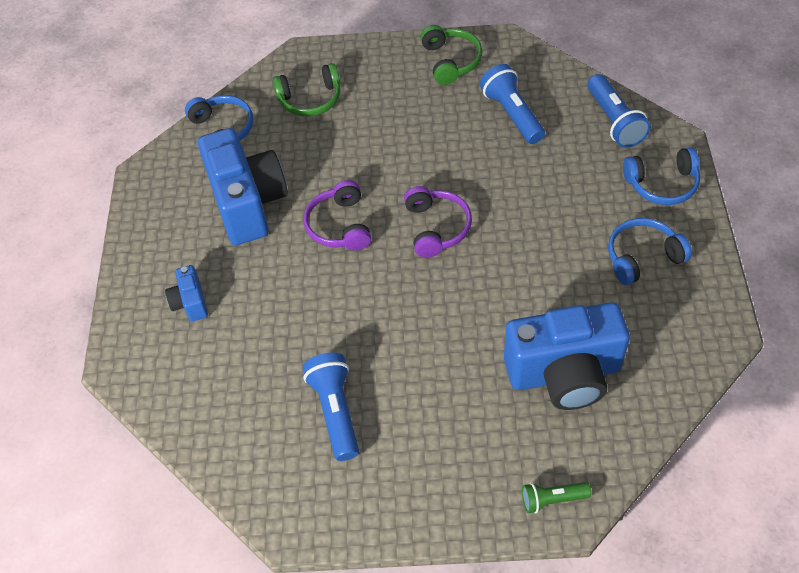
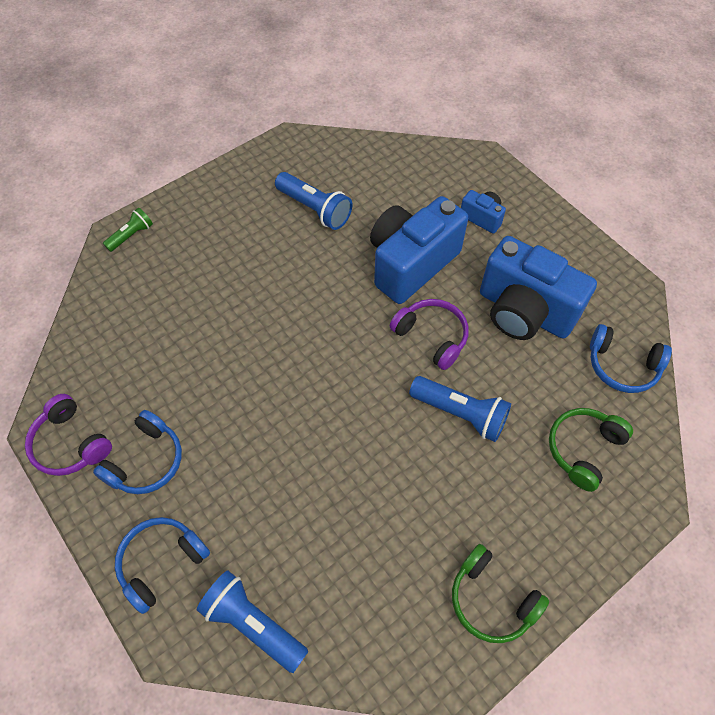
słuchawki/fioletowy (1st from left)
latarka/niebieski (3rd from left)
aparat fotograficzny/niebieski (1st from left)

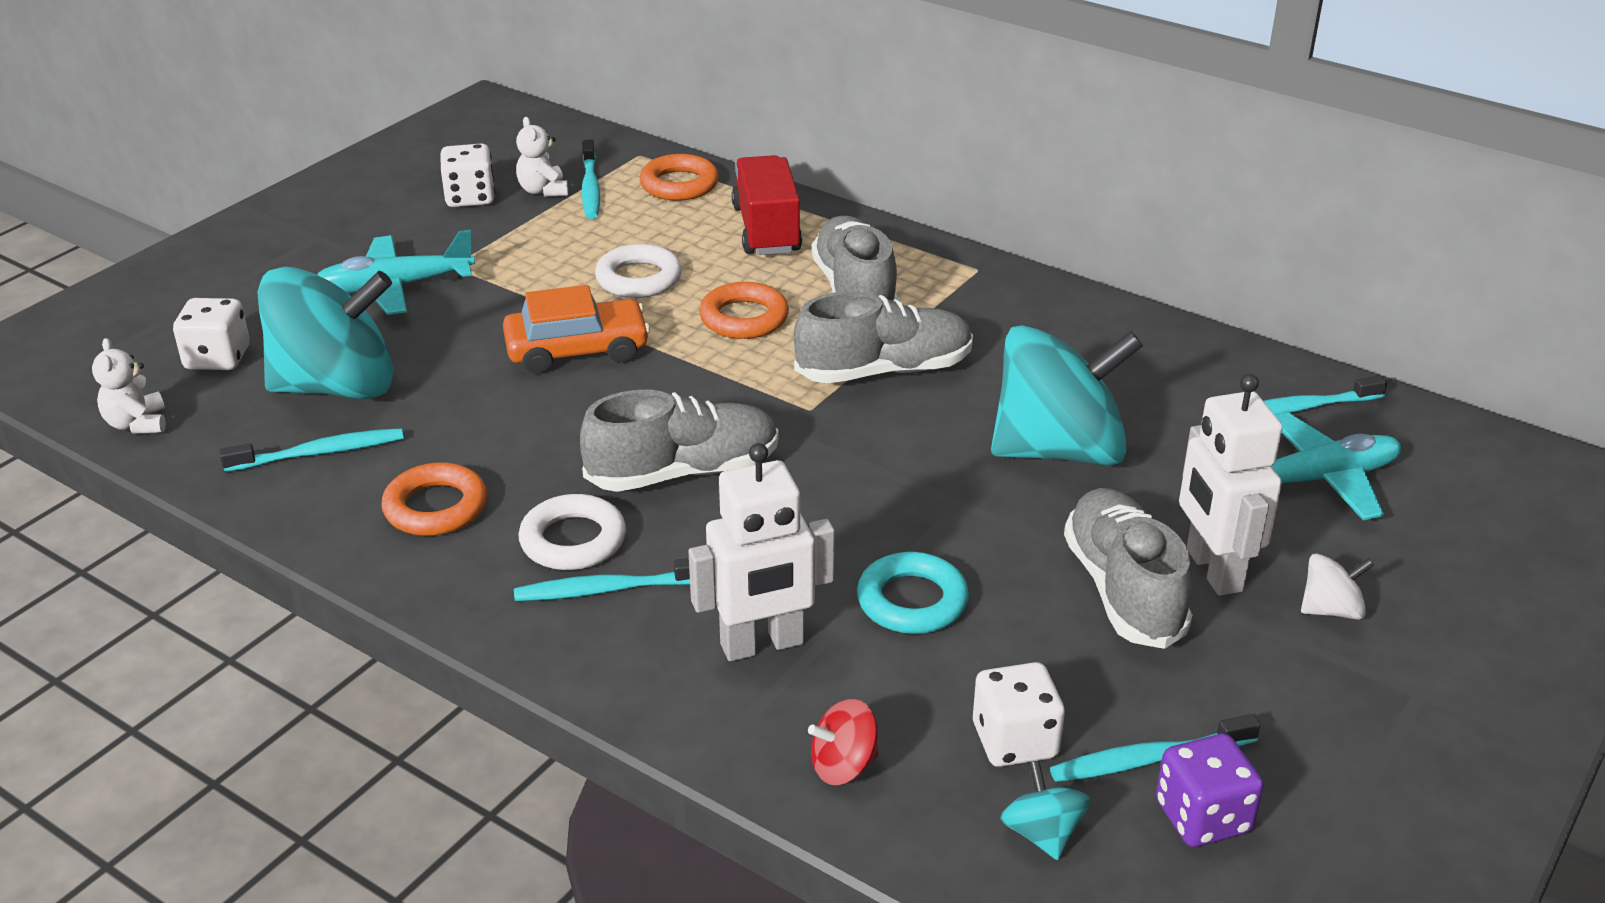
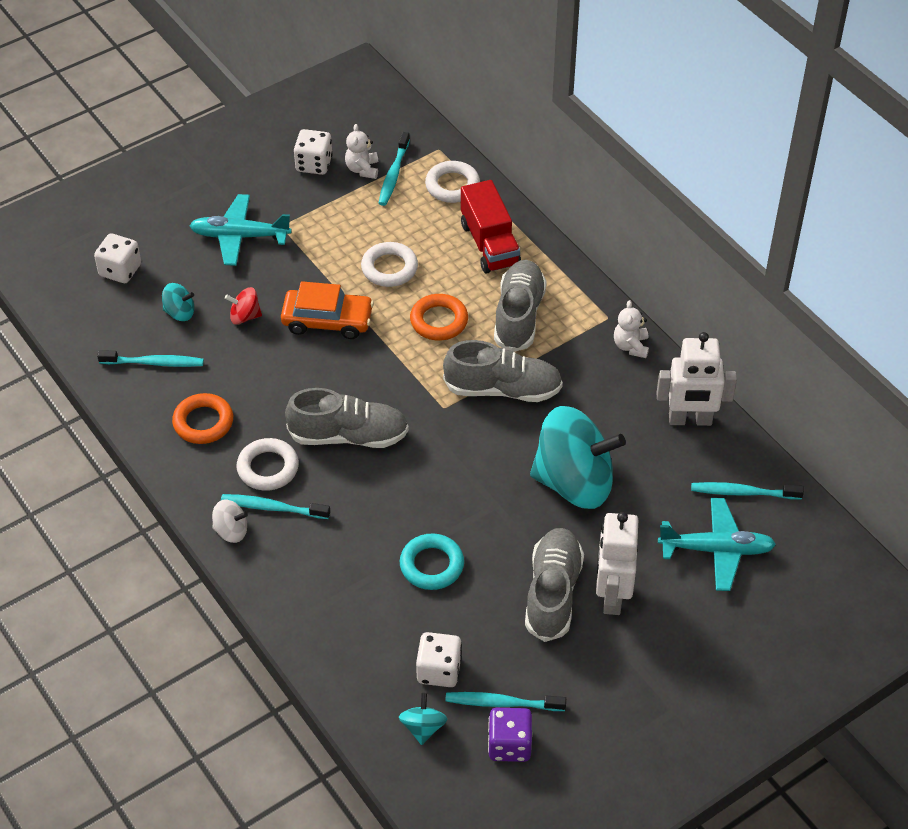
miś/biały (2nd from left)
bączek/turkusowy (1st from left)
pierścień/biały (3rd from left)
robot/biały (2nd from left)
ciężarówka/czerwony
bączek/czerwony
bączek/biały

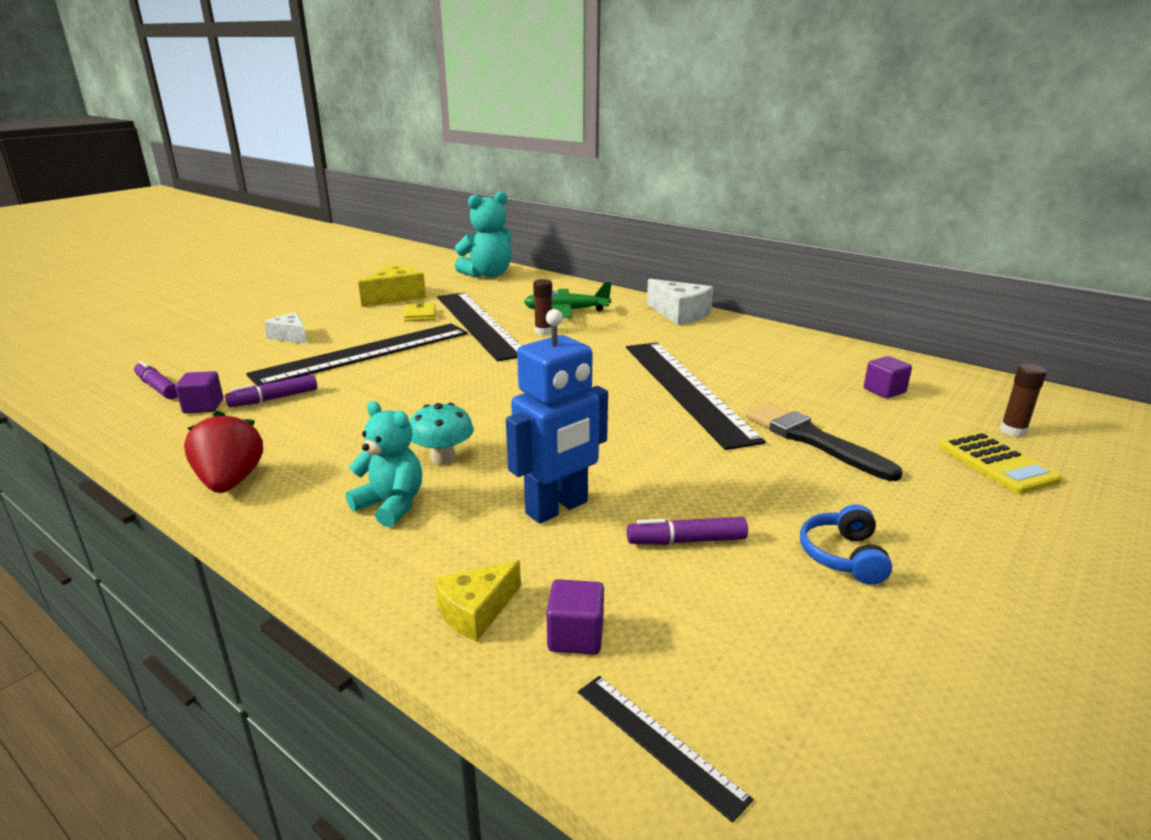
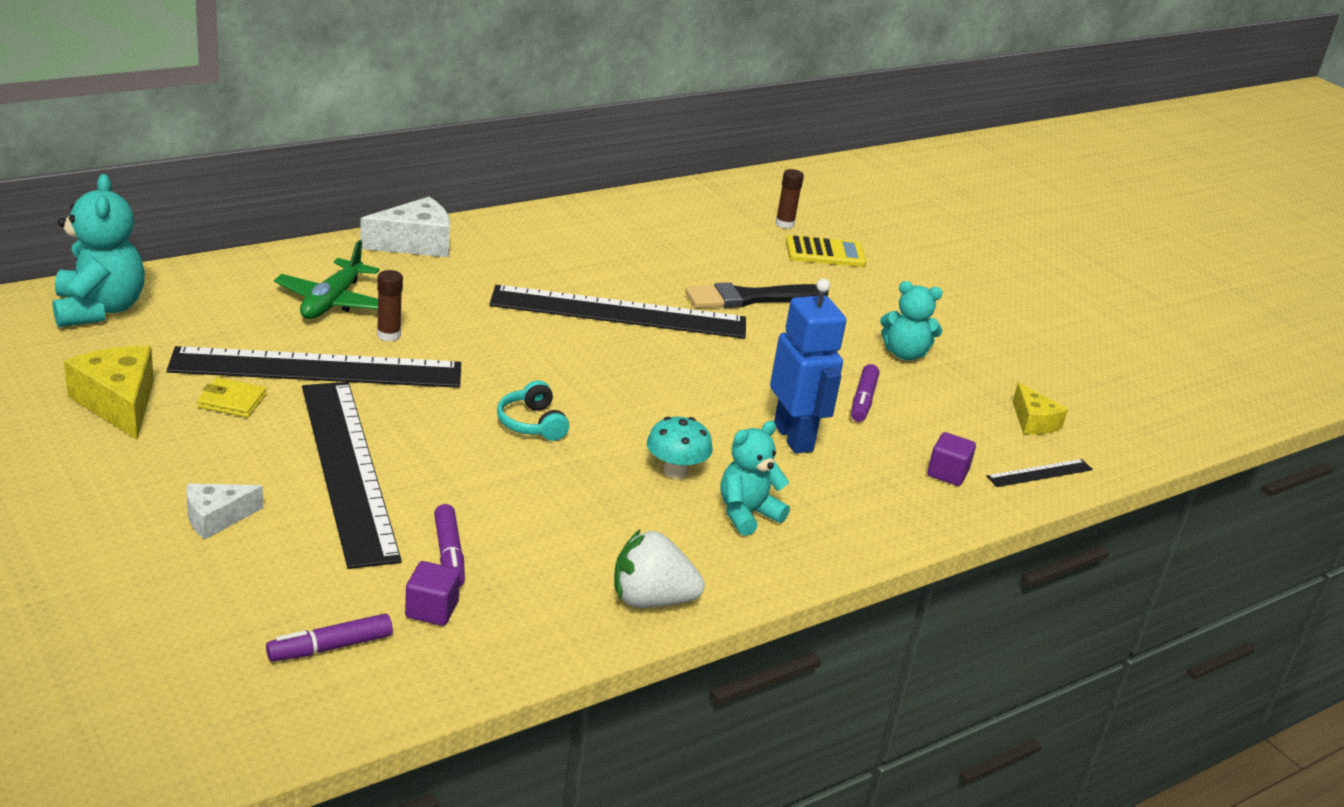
truskawka/biały
ser/żółty (2nd from left)
miś/turkusowy (3rd from left)
sześcian/fioletowy (3rd from left in the first image)
słuchawki/turkusowy

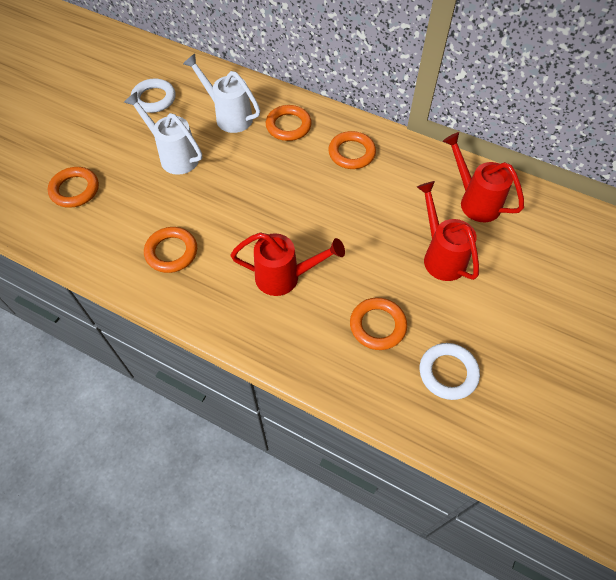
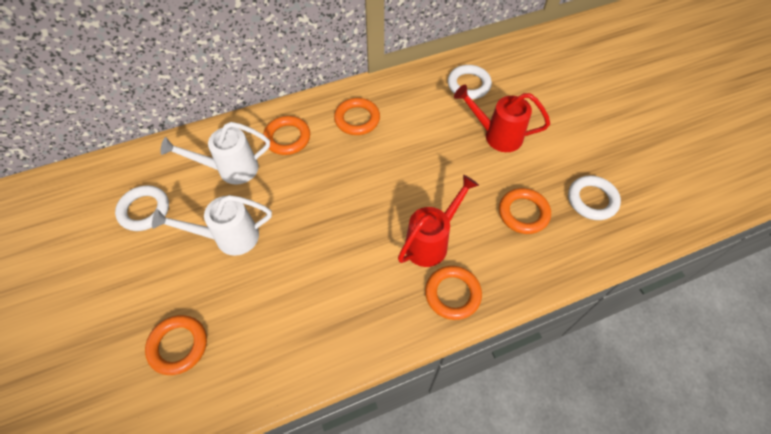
pierścień/pomarańczowy (4th from left)
pierścień/biały (2nd from left)

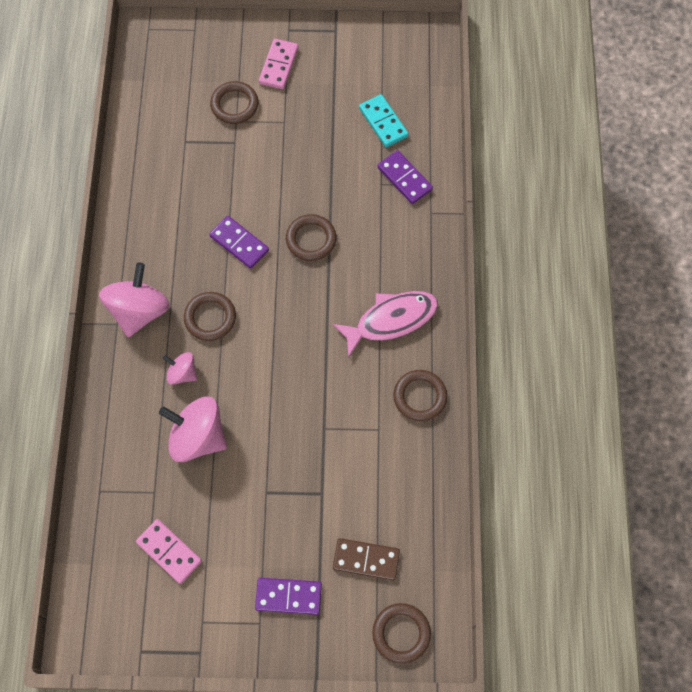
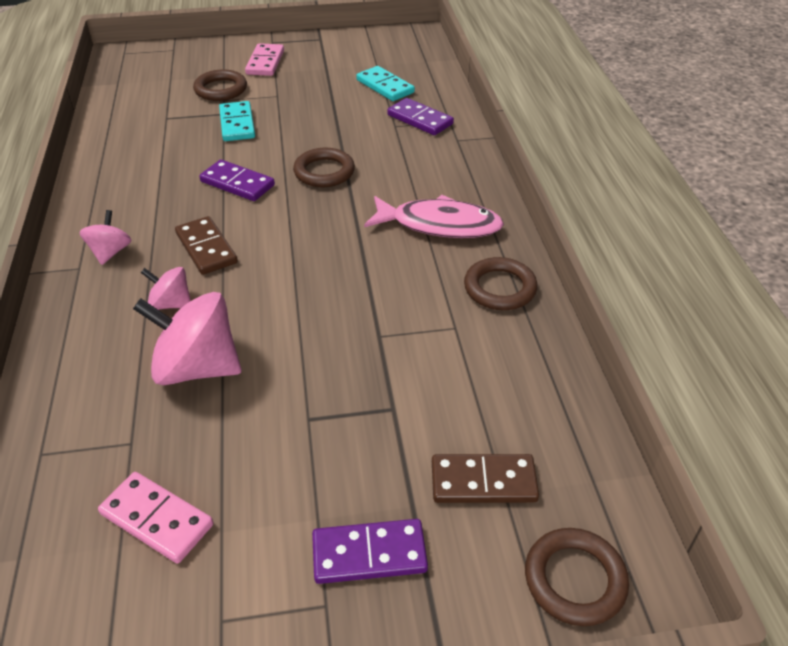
bączek/różowy (1st from left)
kostka domina/brązowy (1st from left)
ryba/różowy
kostka domina/turkusowy (1st from left)

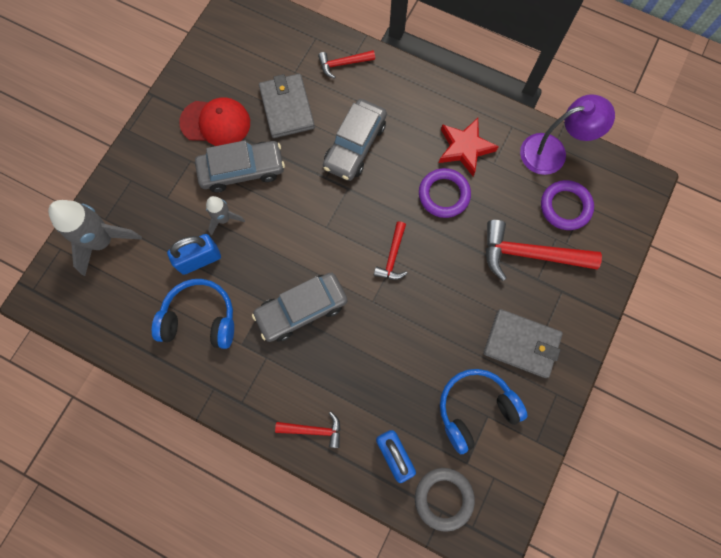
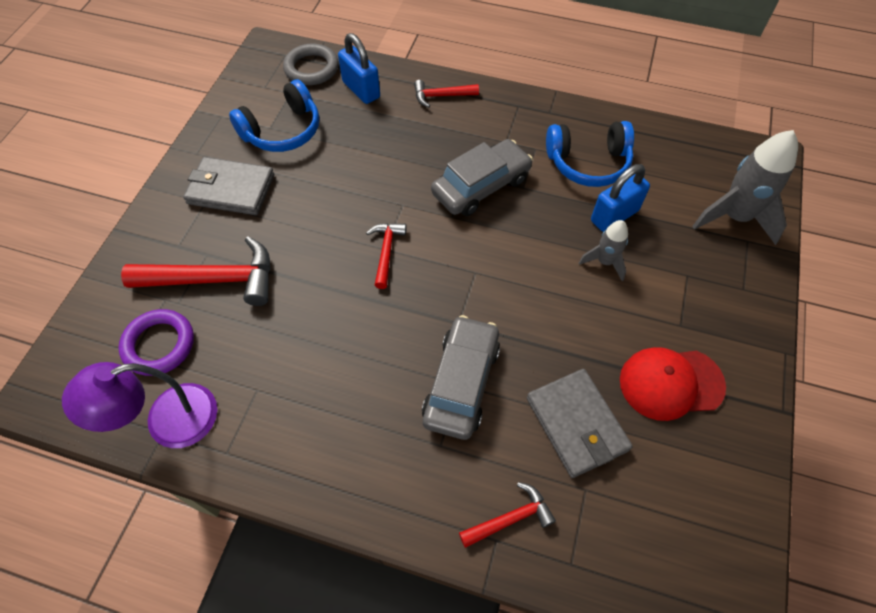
samochód/szary (1st from left in the first image)
pierścień/fioletowy (1st from left in the first image)
gwiazda/czerwony

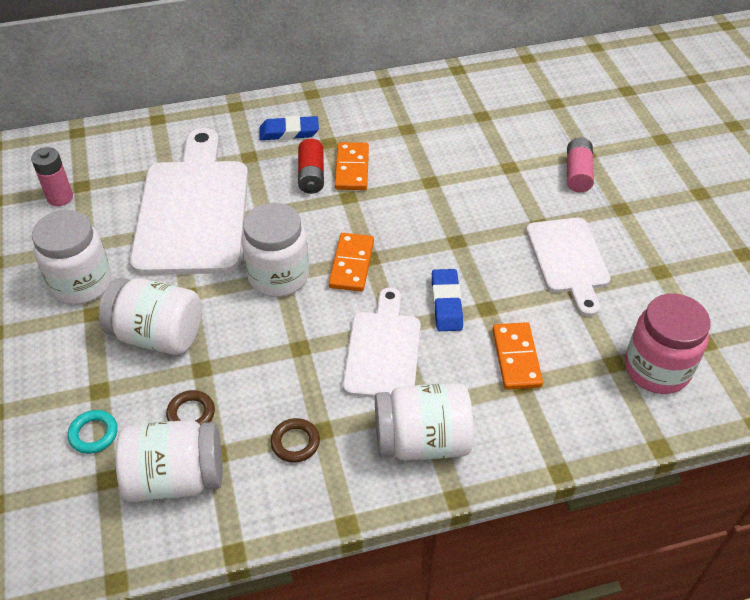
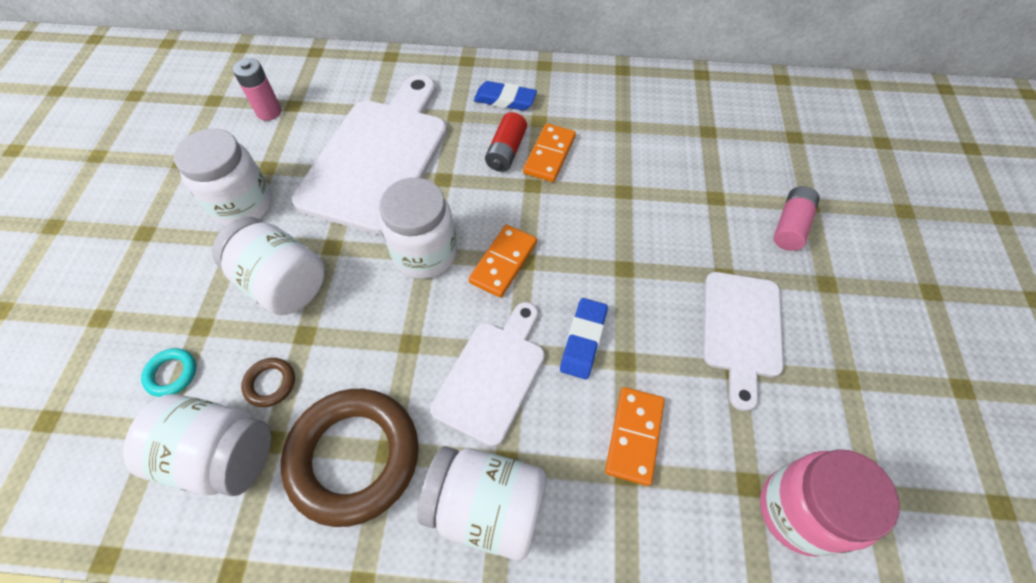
pierścień/brązowy (2nd from left)

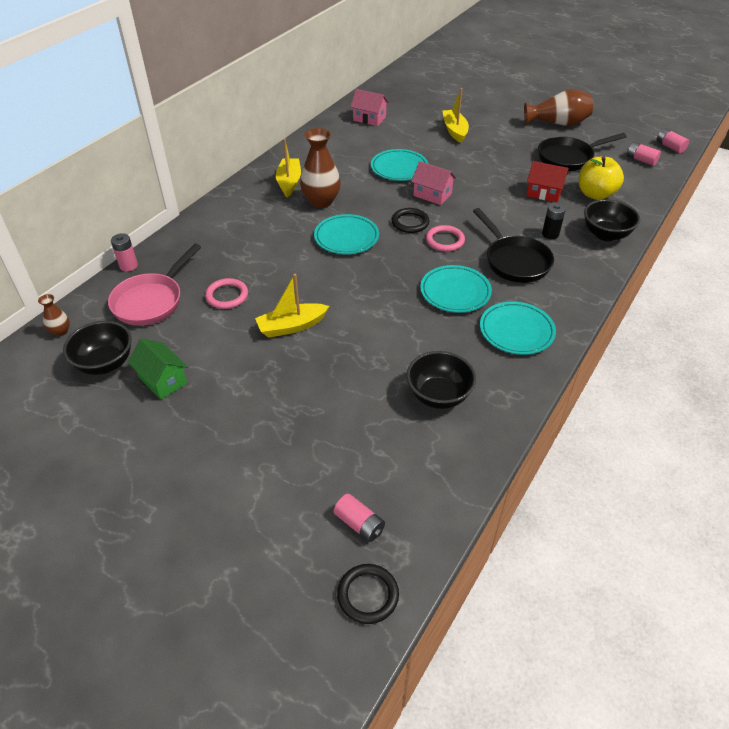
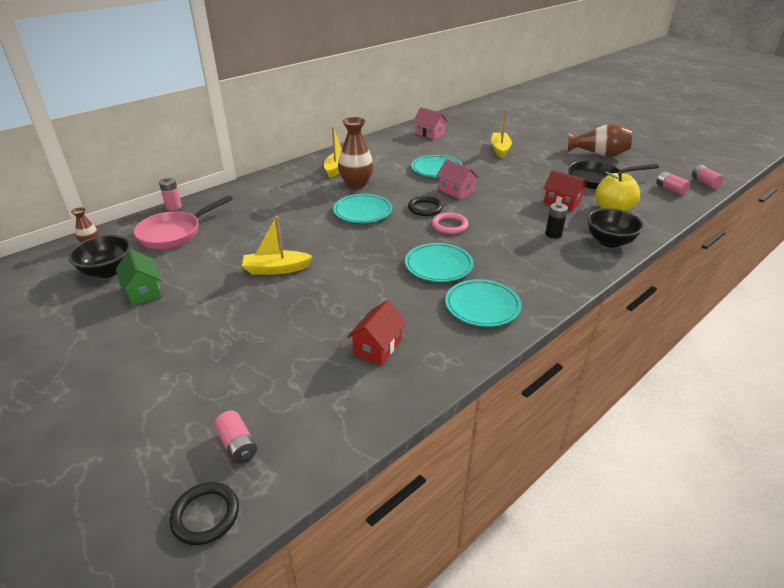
pierścień/różowy (1st from left in the first image)
domek/czerwony (1st from left)
patelnia/czarny (1st from left in the first image)

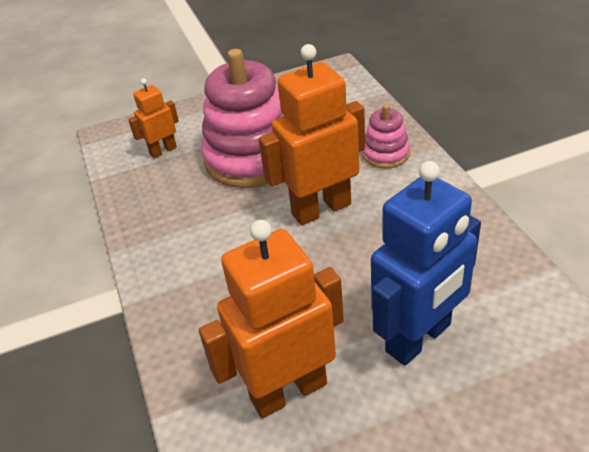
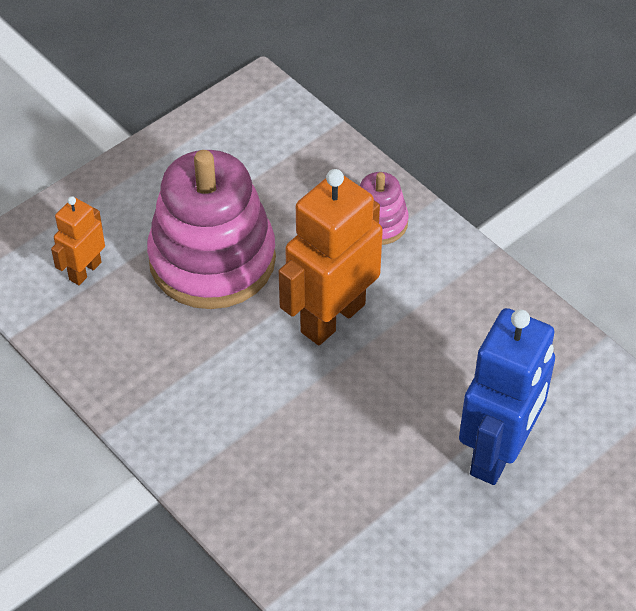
robot/pomarańczowy (2nd from left in the first image)

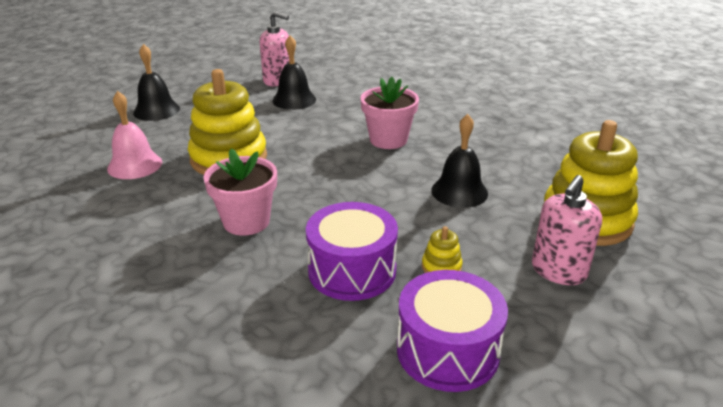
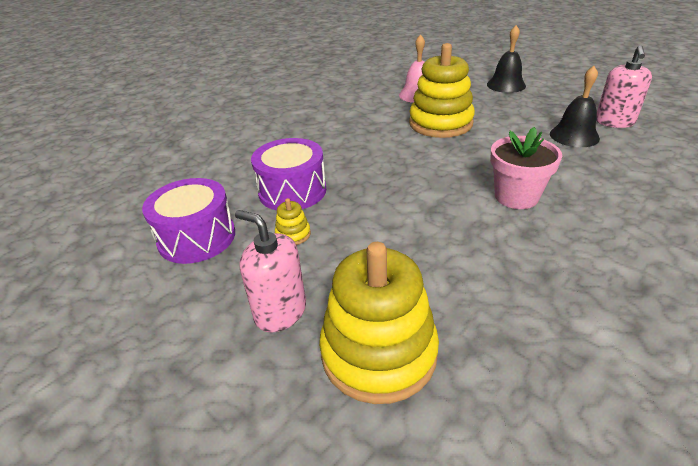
doniczka/różowy (1st from left in the first image)
dzwonek/czarny (3rd from left in the first image)

